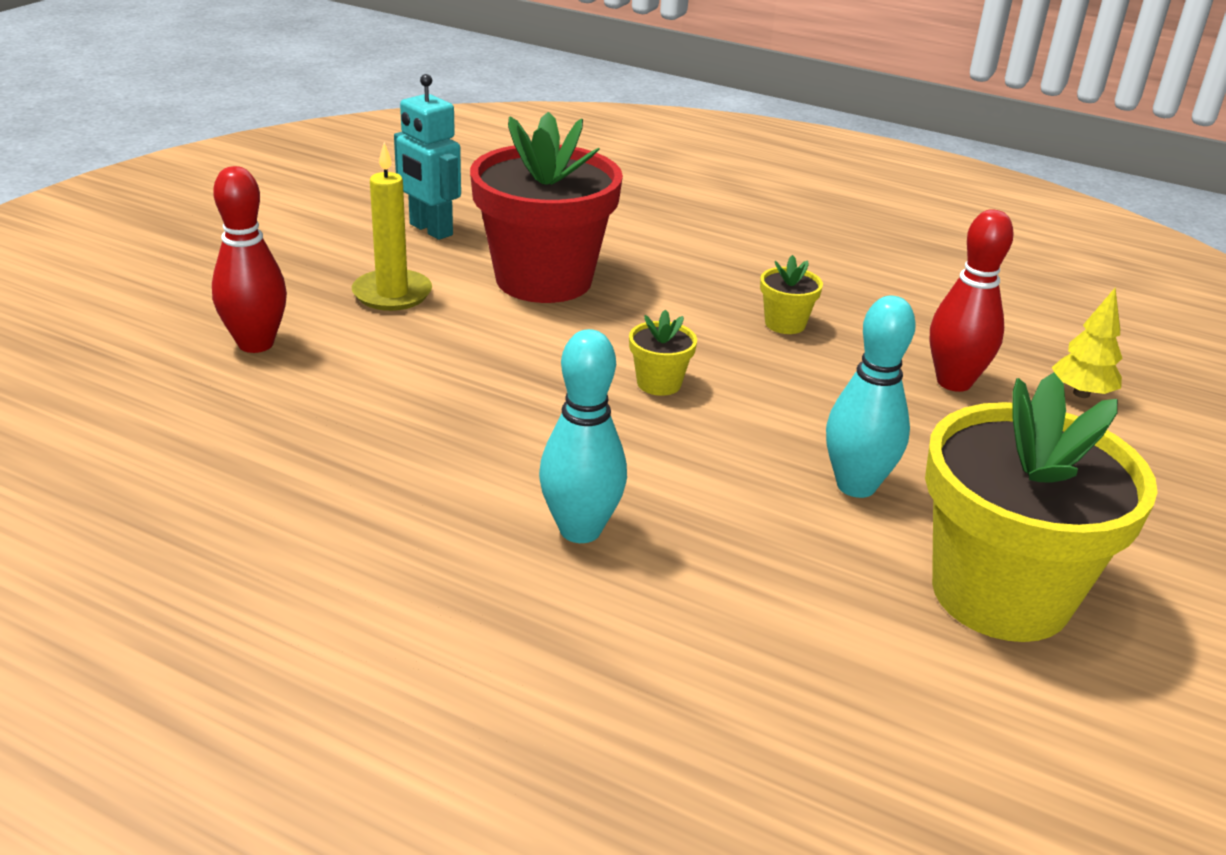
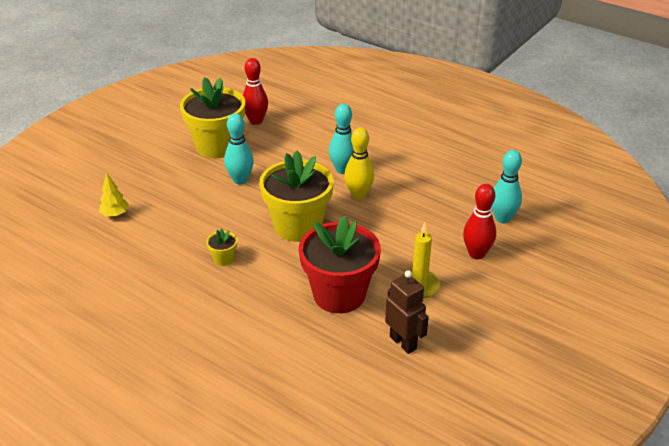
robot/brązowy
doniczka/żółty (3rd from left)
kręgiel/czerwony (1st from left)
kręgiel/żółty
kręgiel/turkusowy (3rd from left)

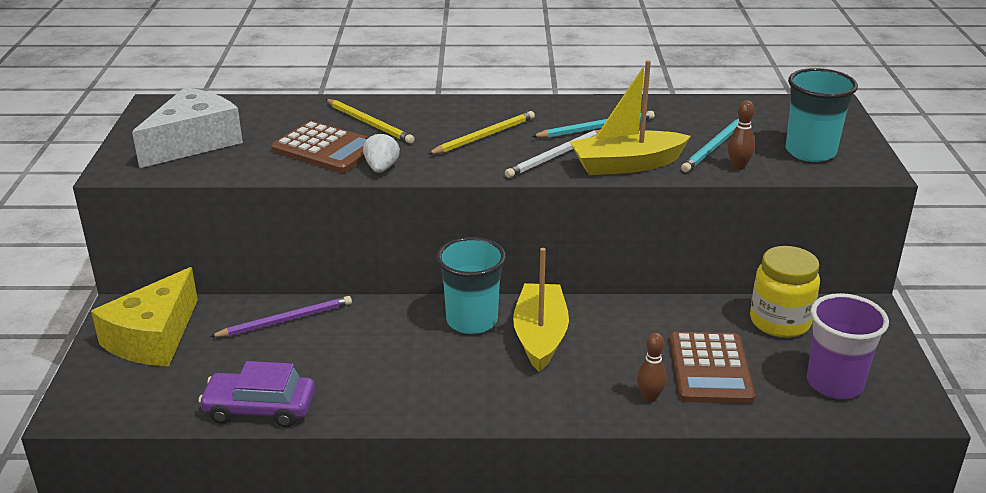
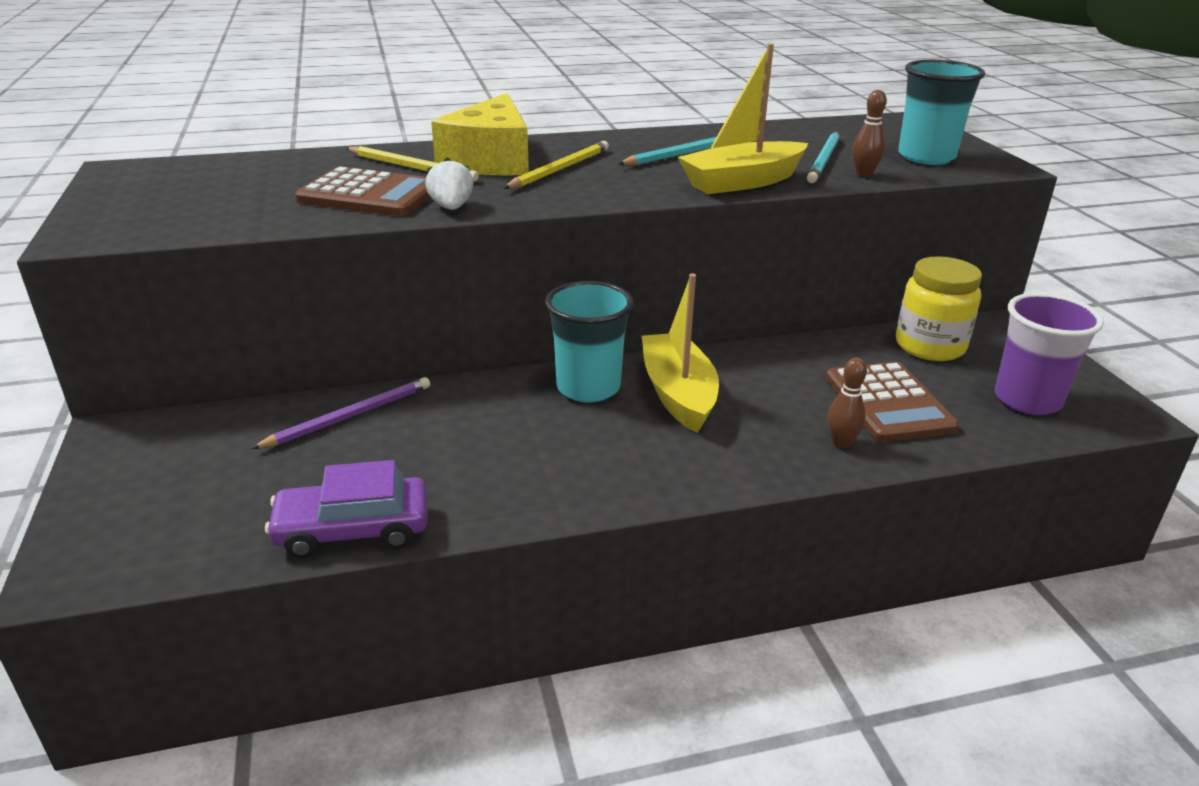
ser/żółty
ser/biały
ołówek/biały

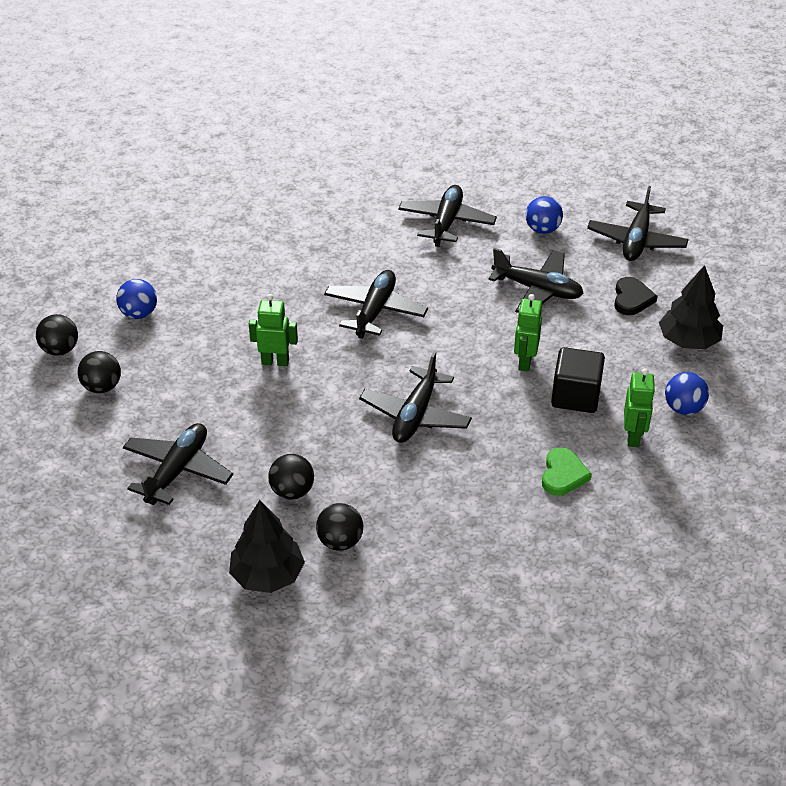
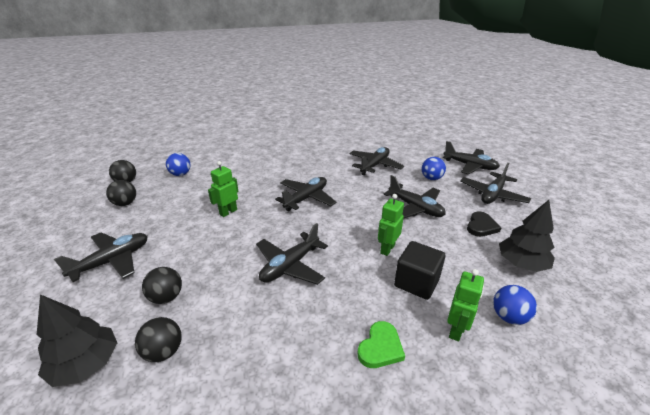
robot/zielony (1st from left)
samolot/czarny (6th from left)

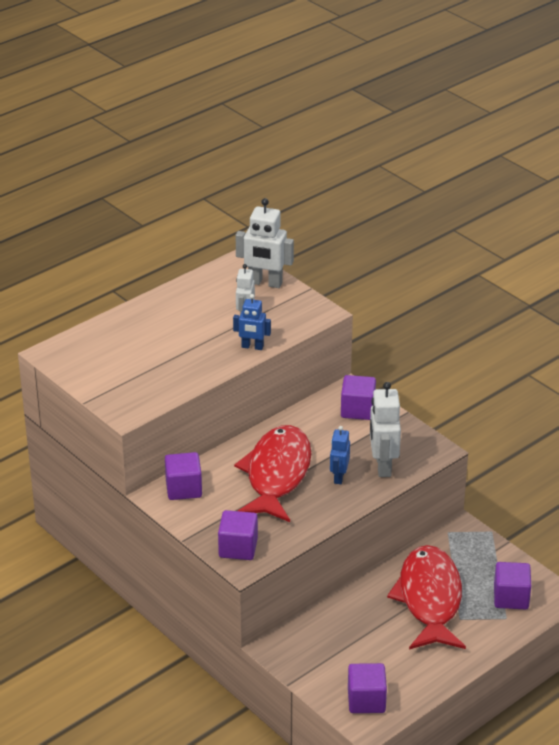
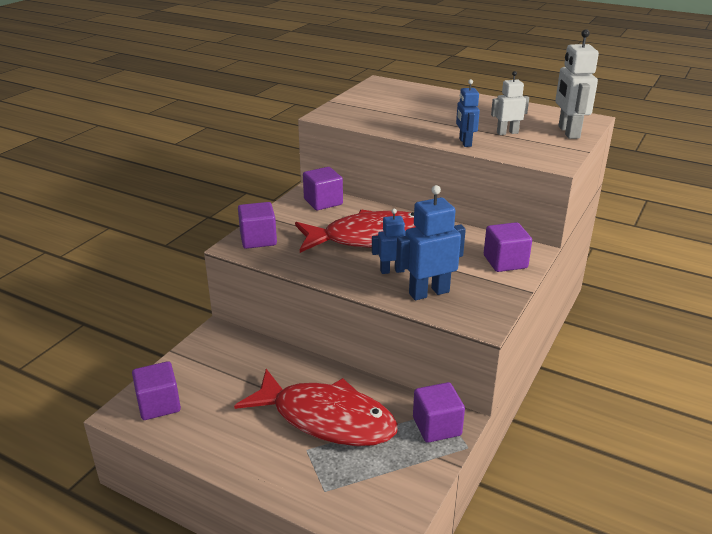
robot/niebieski (2nd from left)
ryba/czerwony (1st from left)
sześcian/fioletowy (4th from left)

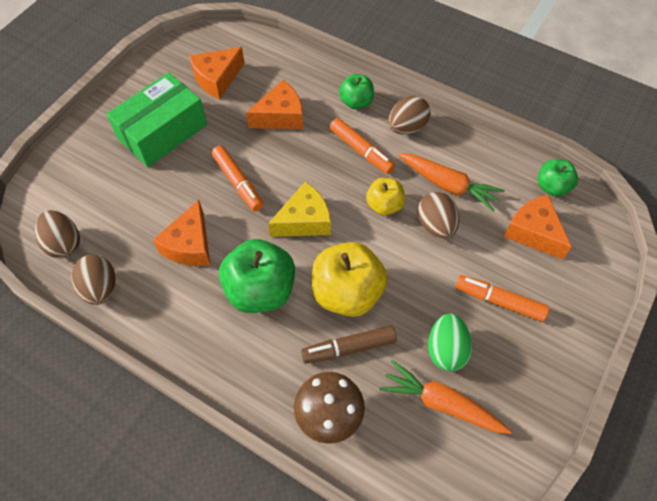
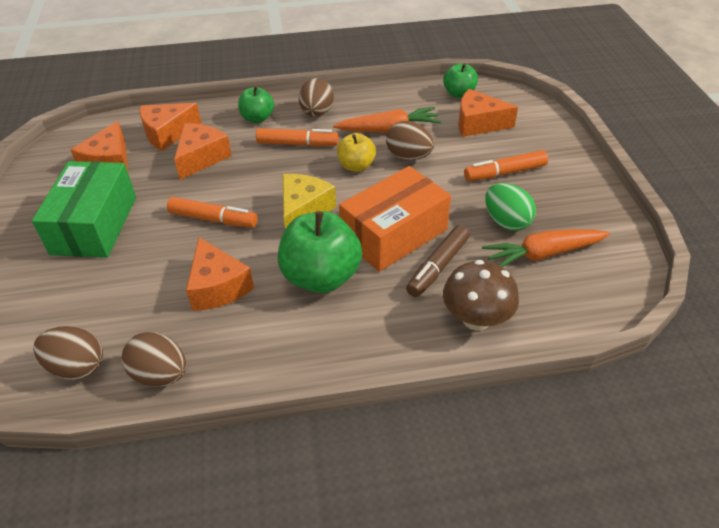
pudełko/pomarańczowy
ser/pomarańczowy (2nd from left)

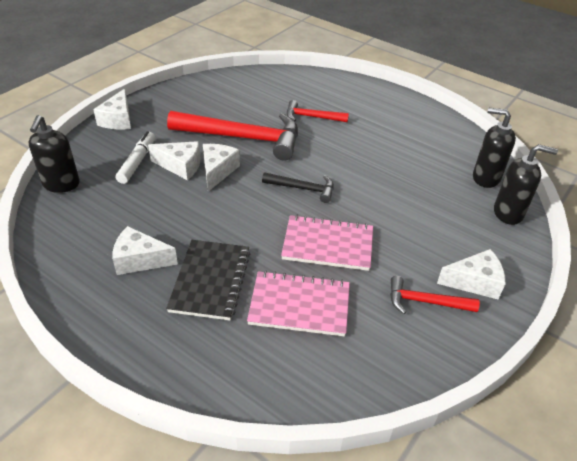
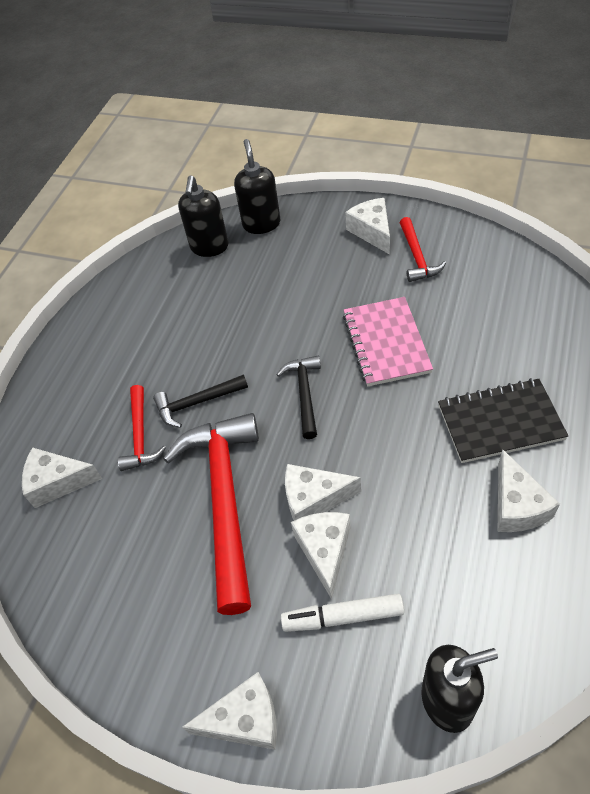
zeszyt/różowy (1st from left in the first image)
ser/biały (1st from left)
młotek/czarny (1st from left)

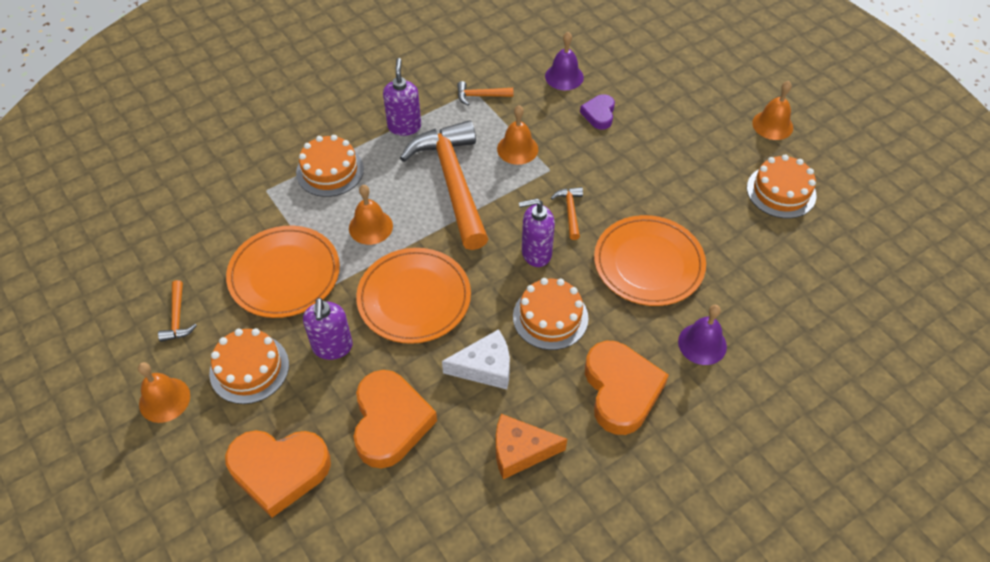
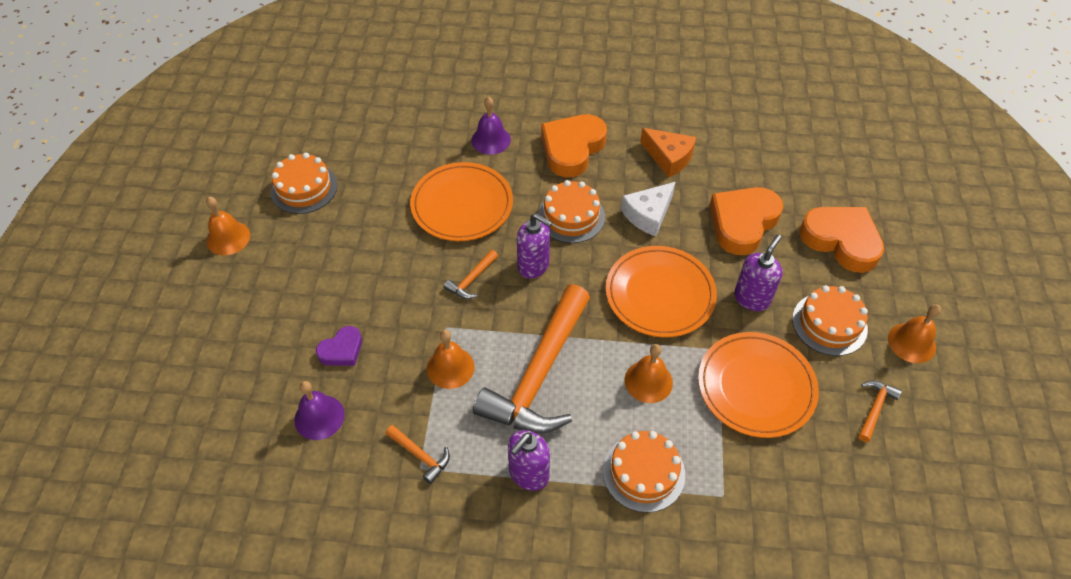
ser/biały

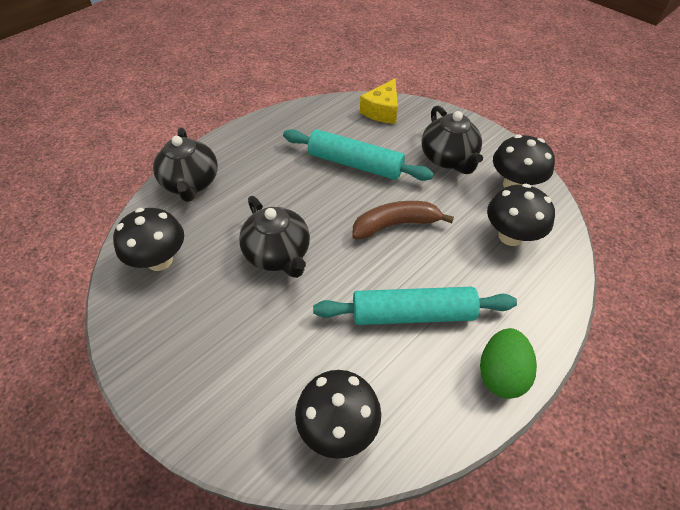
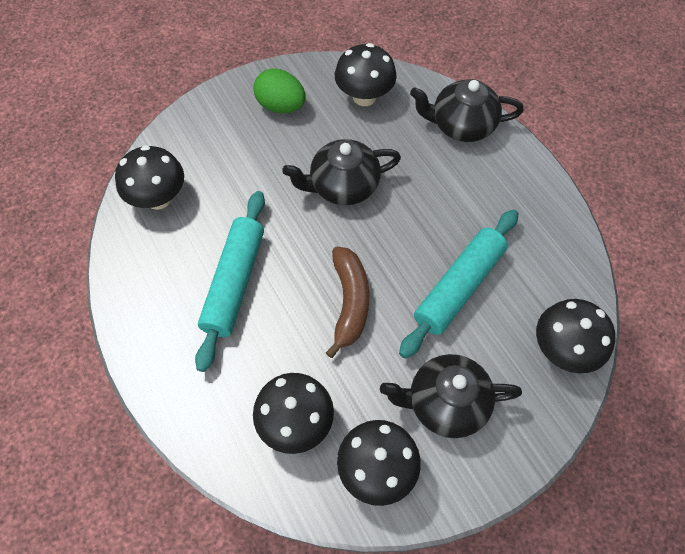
grzyb/czarny (5th from left)
jajko/zielony

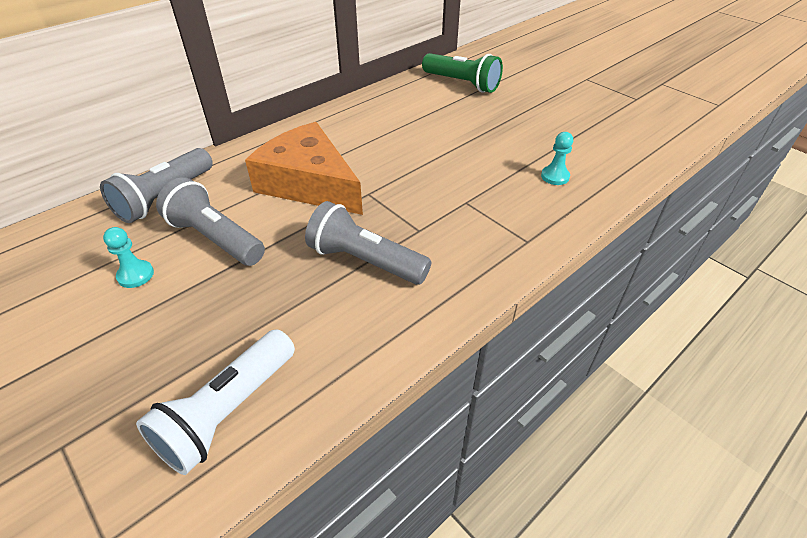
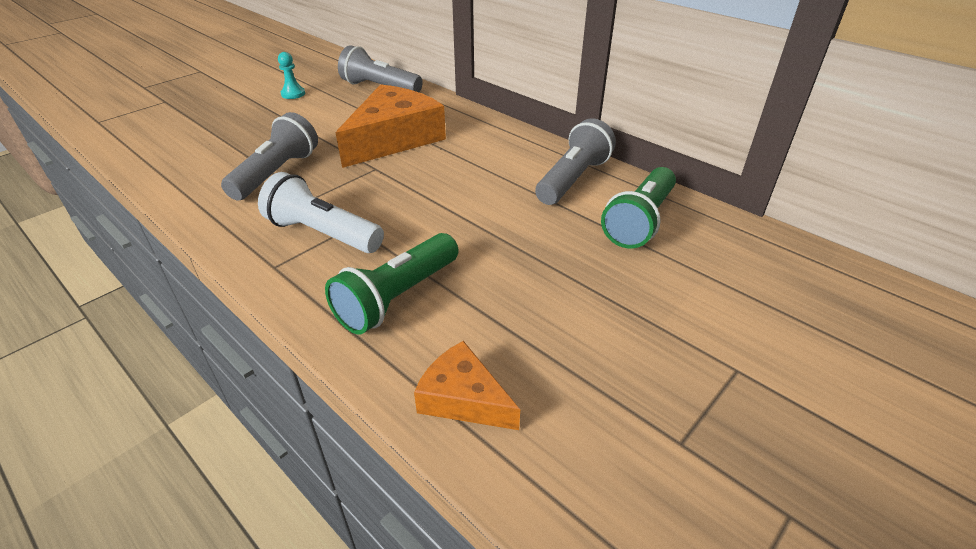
latarka/biały
latarka/szary (3rd from left)
latarka/zielony (1st from left)
ser/pomarańczowy (2nd from left)

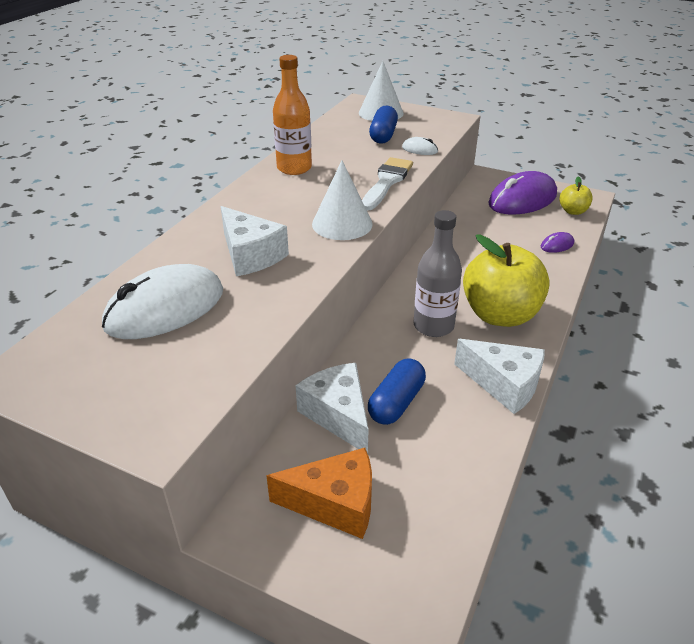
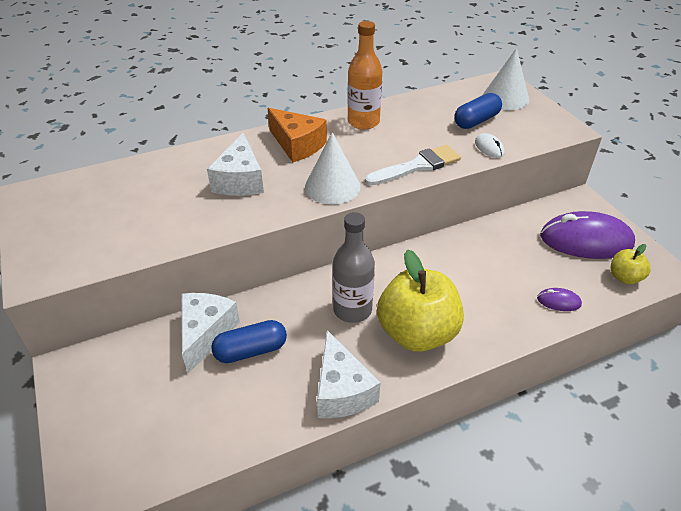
myszka/biały (1st from left in the first image)
ser/pomarańczowy

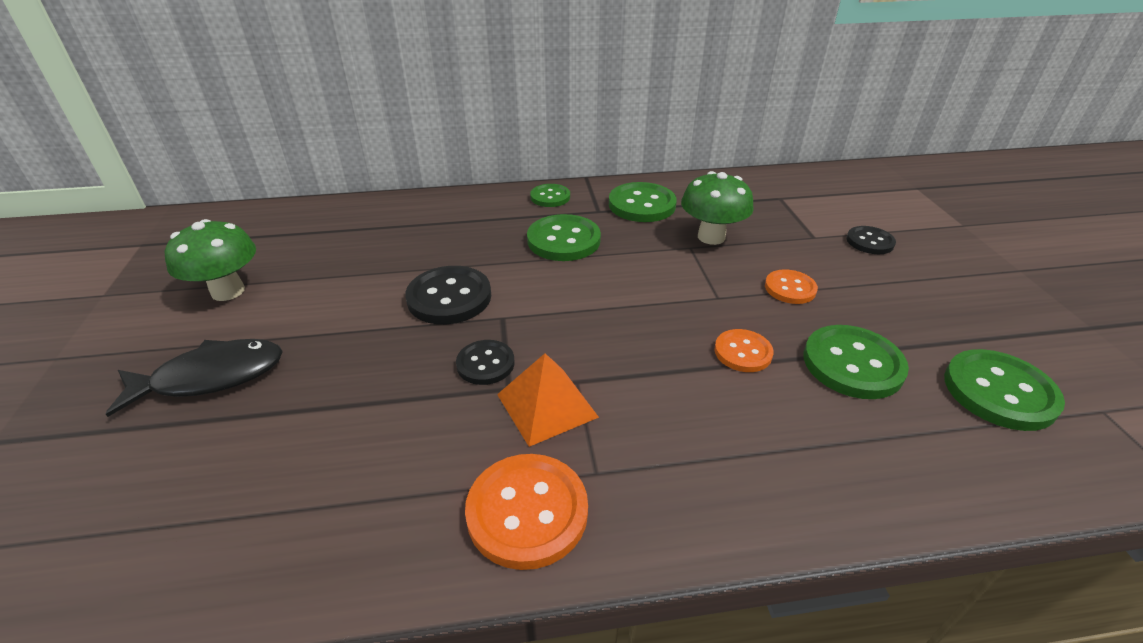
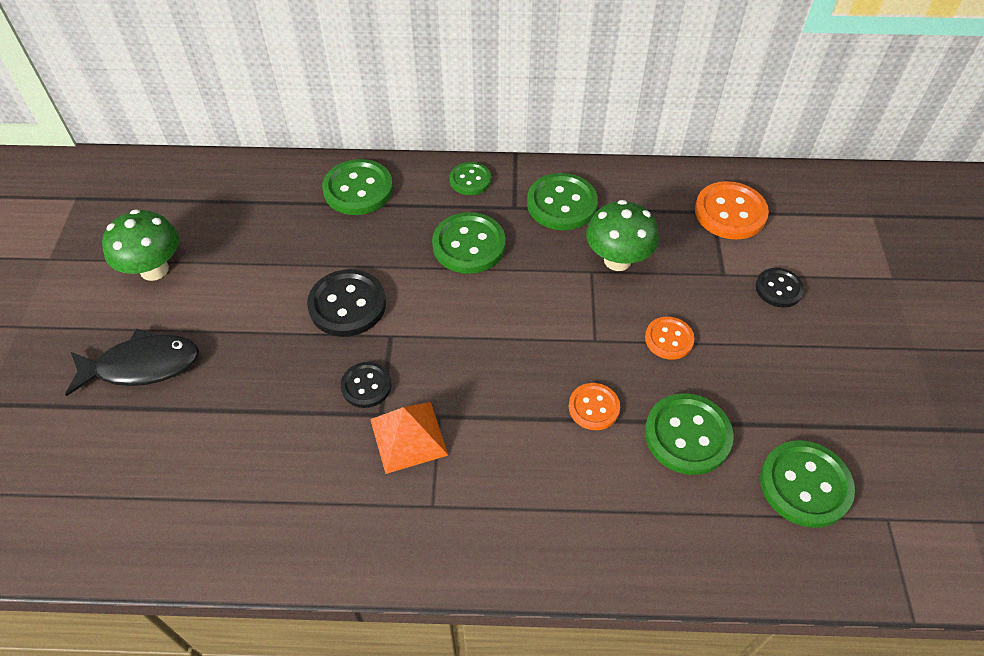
guzik/pomarańczowy (3rd from left)
guzik/zielony (1st from left)

